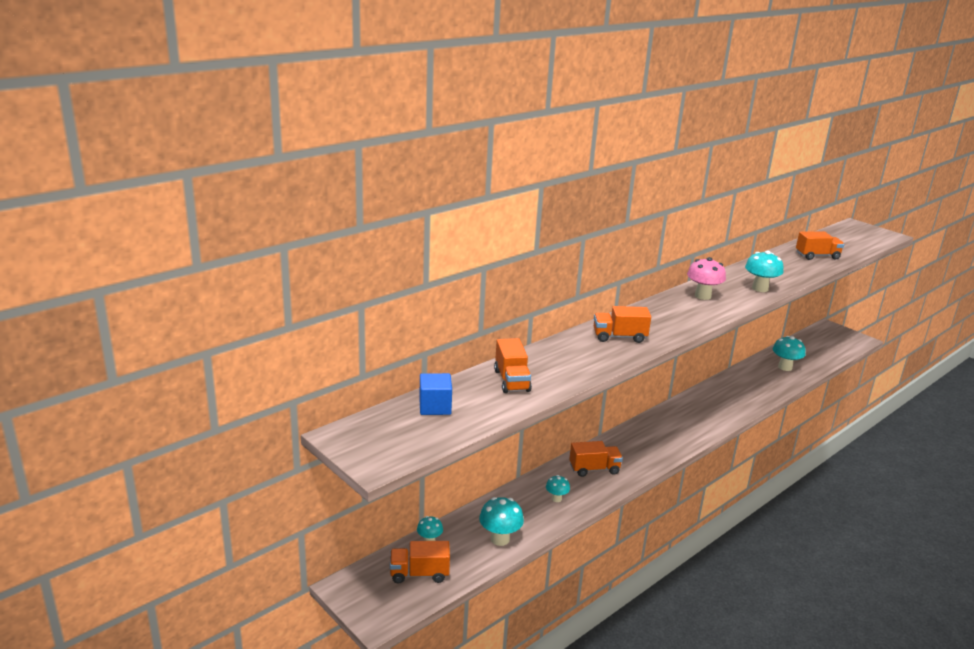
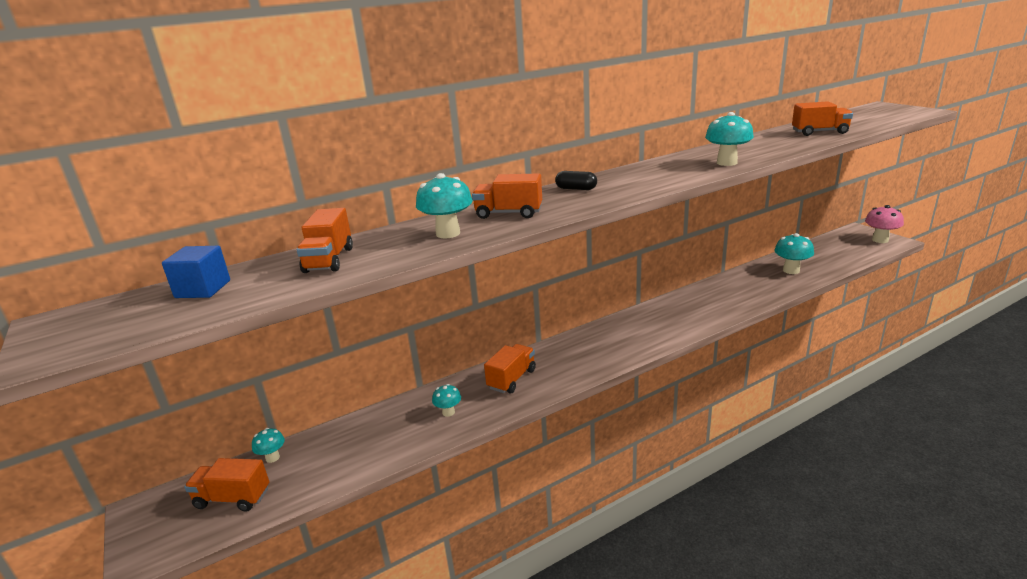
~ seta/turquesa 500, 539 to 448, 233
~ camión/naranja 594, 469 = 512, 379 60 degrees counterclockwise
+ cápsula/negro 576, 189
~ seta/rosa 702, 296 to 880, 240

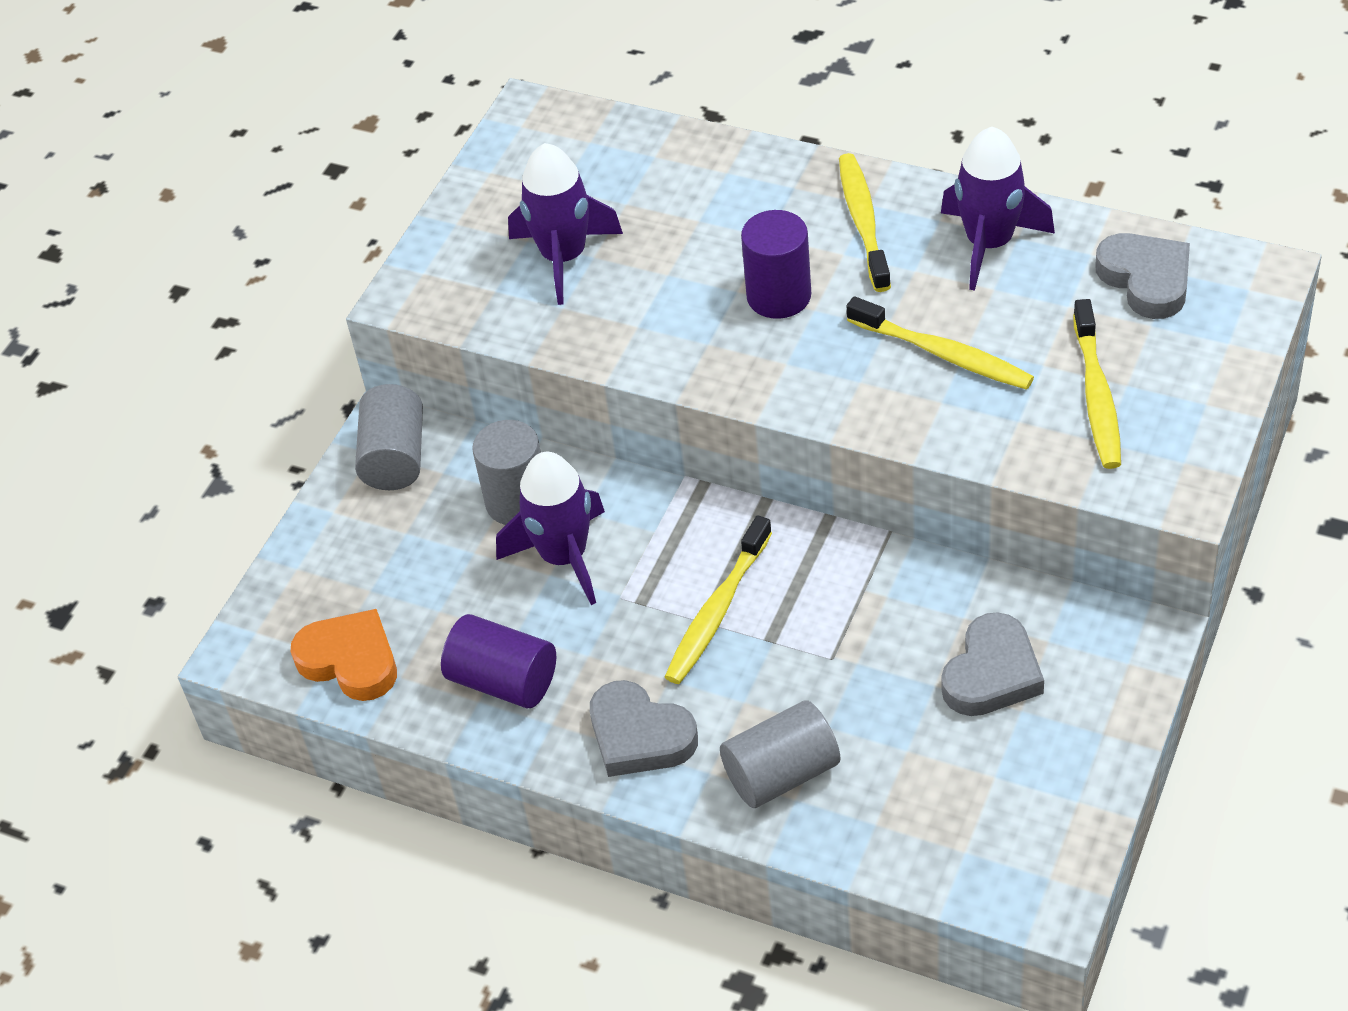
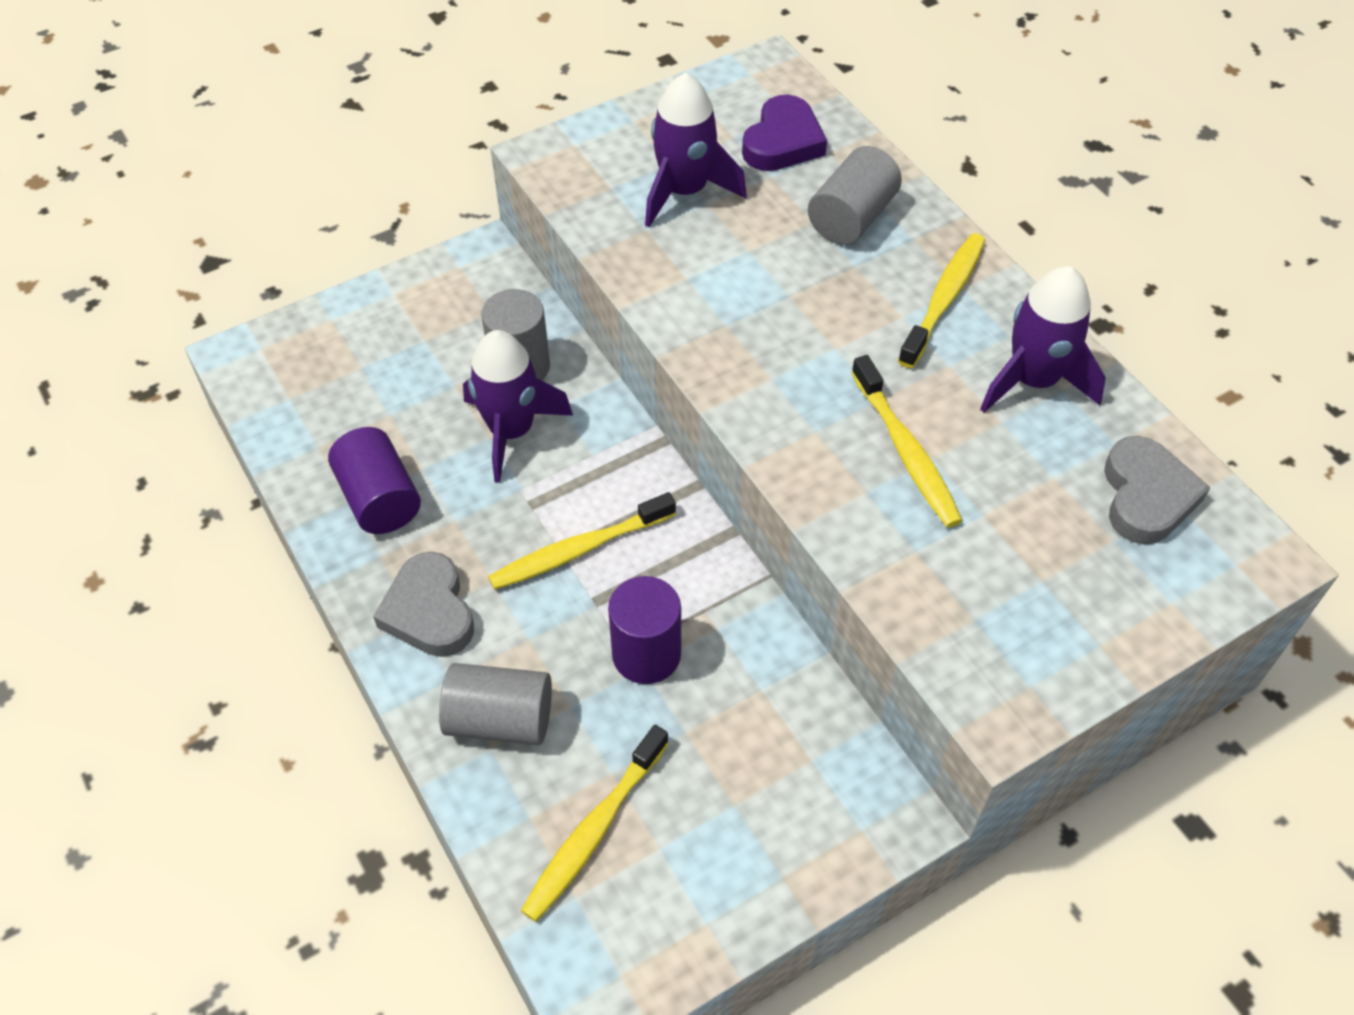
~ cepillo de dientes/amarillo 1097, 395 to 594, 831
~ cilindro/morado 779, 296 to 646, 654
+ corazón/morado 783, 142
~ cilindro/gris 395, 457 to 851, 218
- corazón/naranja 350, 660
- corazón/gris 992, 673

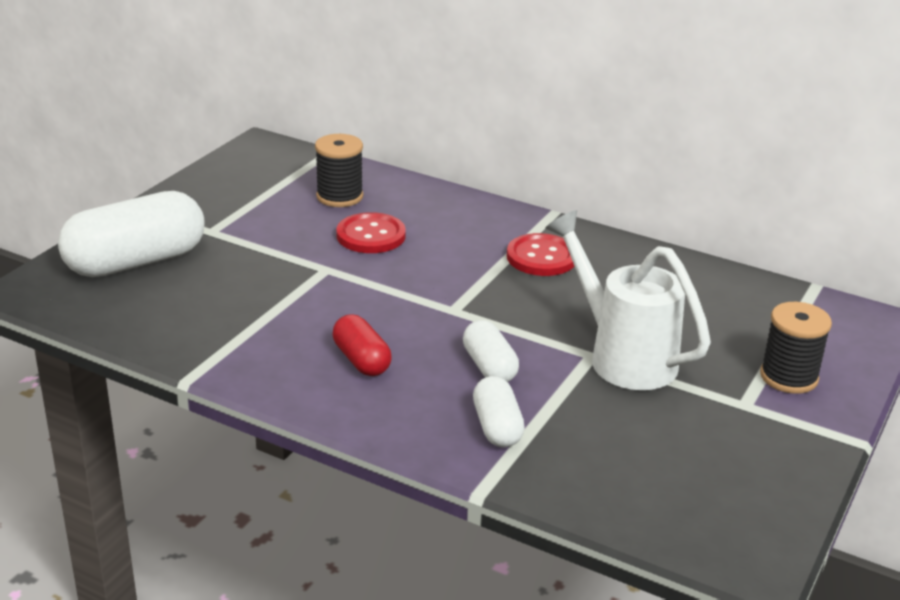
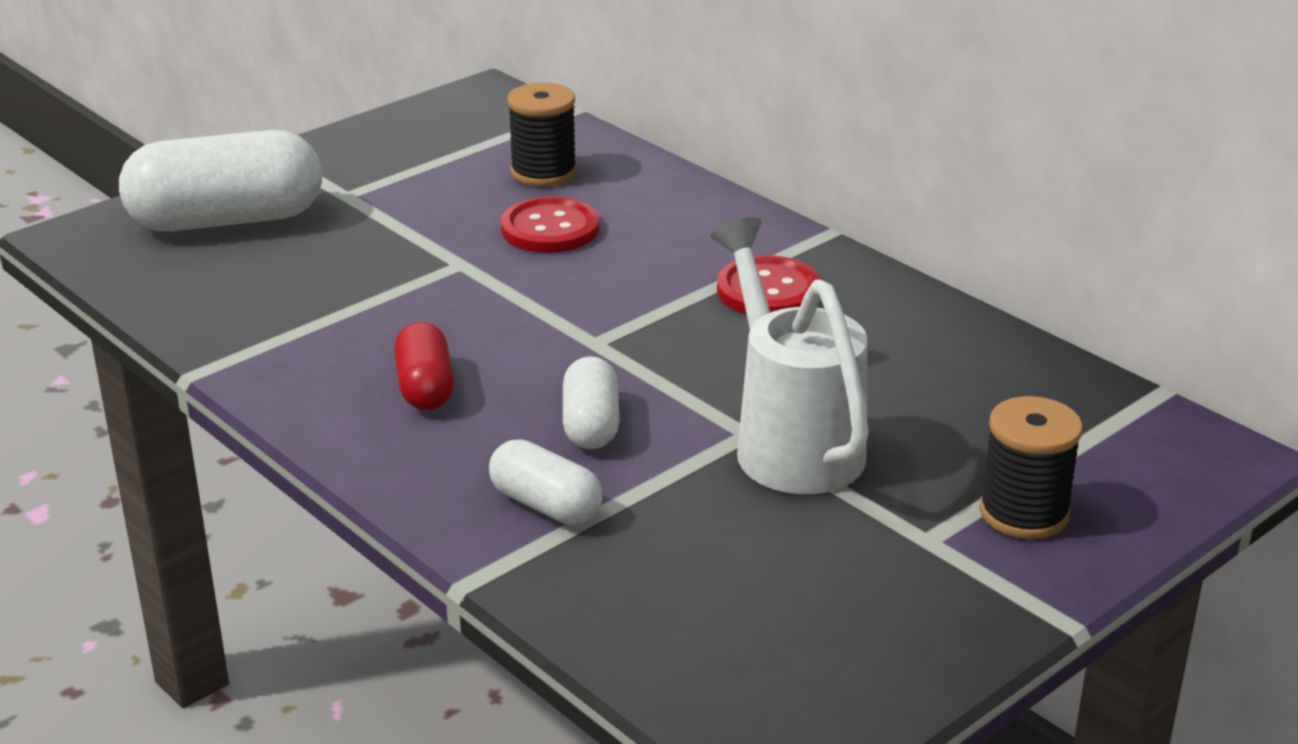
~ cápsula/blanco 497, 427 = 546, 505 60 degrees counterclockwise

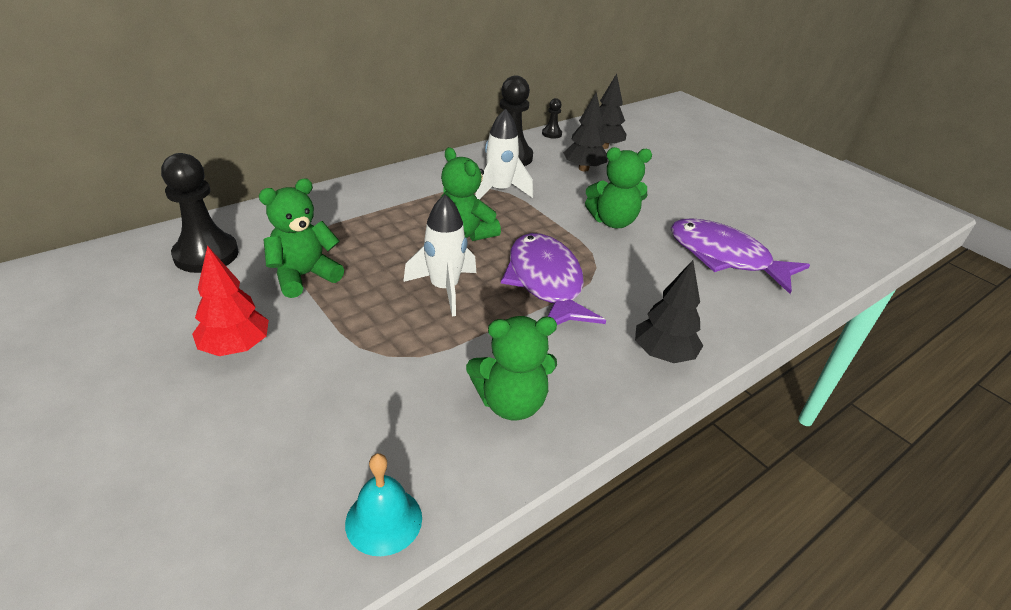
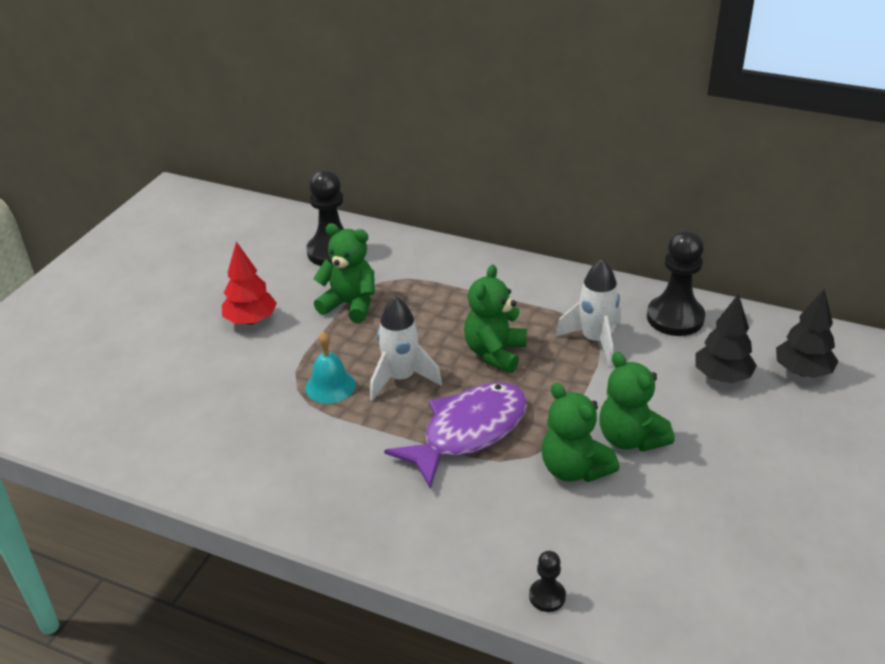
~ campana/turquesa 384, 520 to 330, 386
~ peón/negro 551, 134 to 547, 596
~ osito/verde 511, 403 to 574, 469
- árbol/negro 663, 354
- pez/morado 724, 257

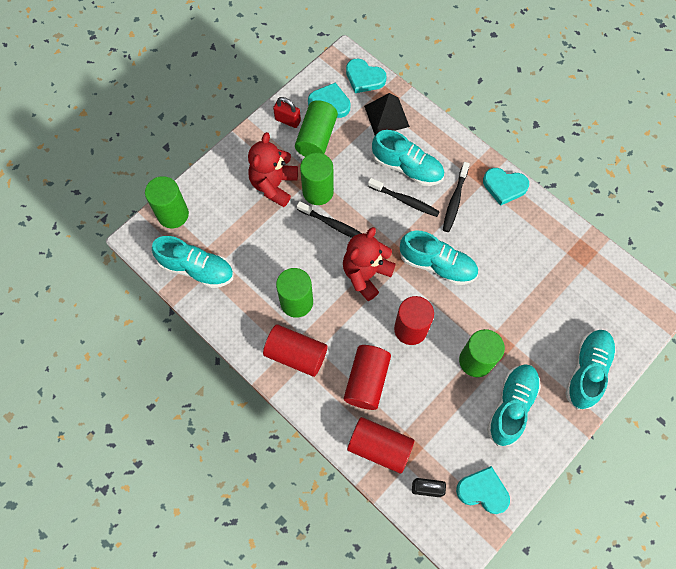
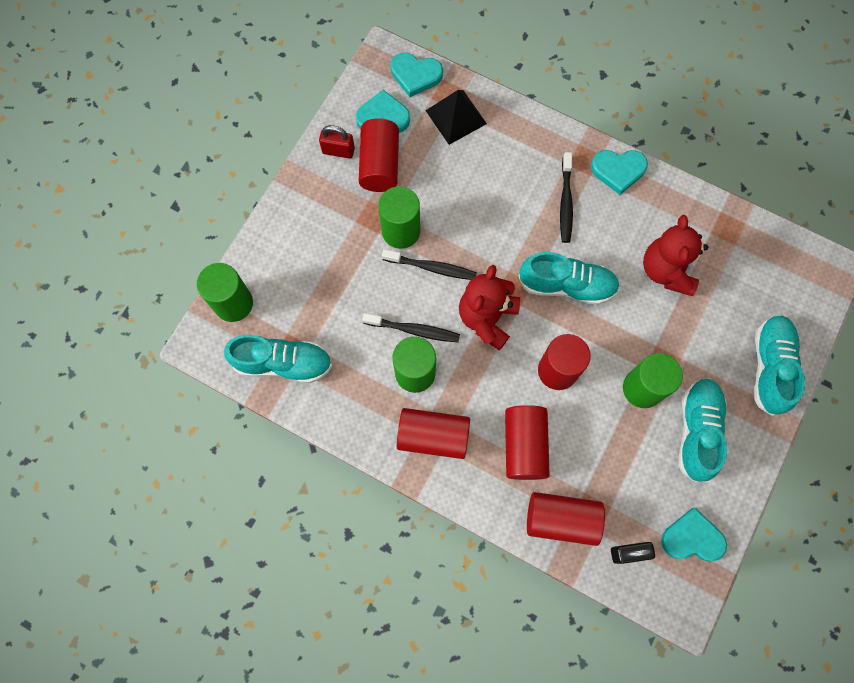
~ cilindro/verde 316, 138 to cilindro/rojo 380, 164
~ cepillo de dientes/negro 405, 200 to 414, 330
~ osito/rojo 274, 185 to 666, 270
- zapato/turquesa 407, 168

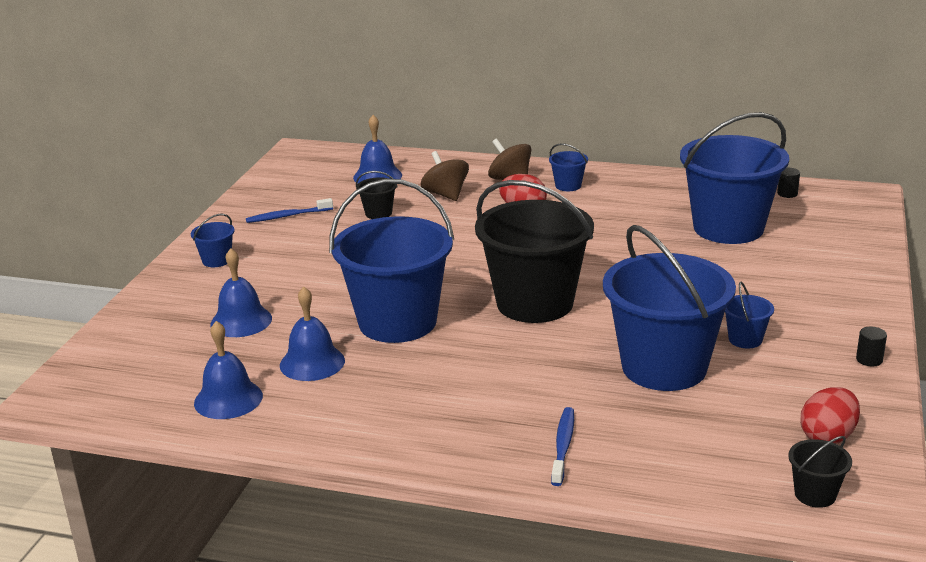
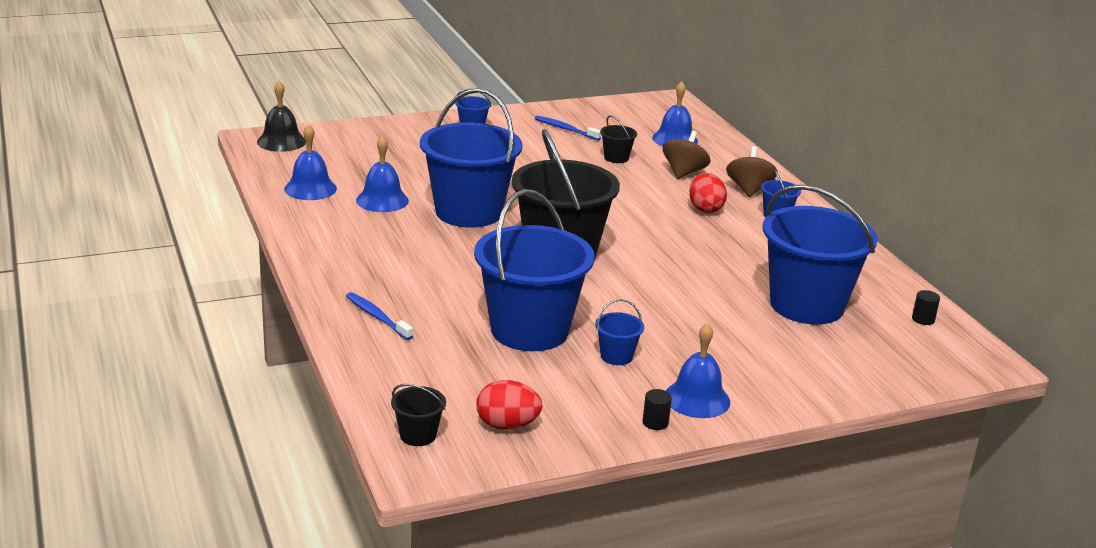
+ campana/negro 281, 141
~ cepillo de dientes/azul 563, 446 = 377, 317 105 degrees counterclockwise
~ campana/azul 241, 321 to 697, 399

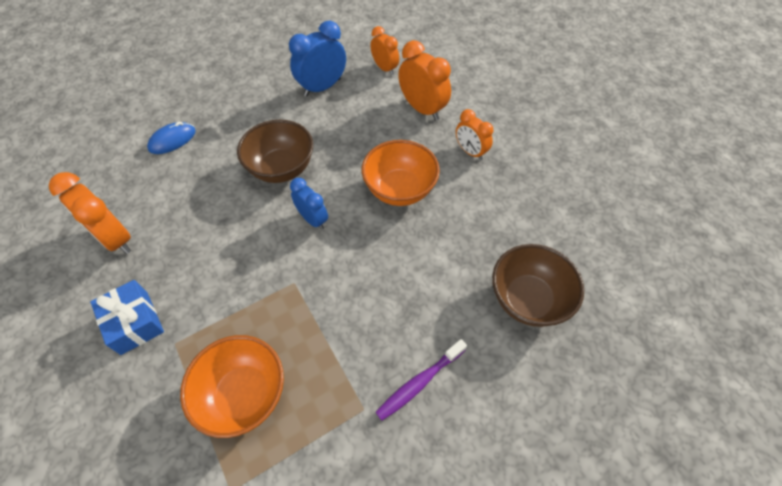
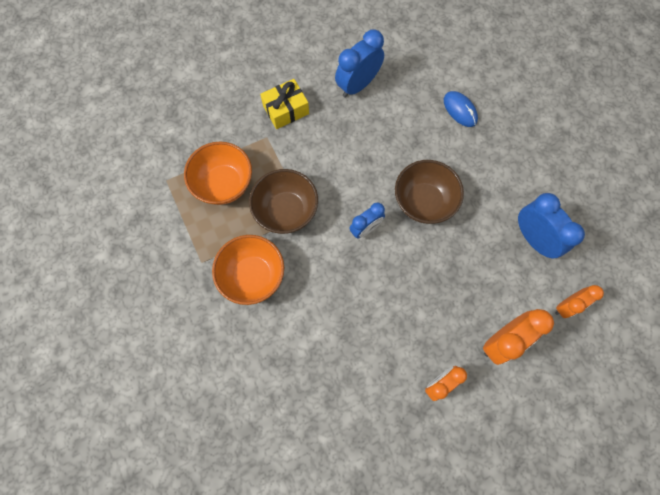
~ cuenco/naranja 399, 190 to 253, 276
~ cuenco/marrón 528, 299 to 286, 211
~ regalo/azul 134, 322 to regalo/amarillo 286, 110
~ despertador/naranja 115, 238 to despertador/azul 358, 85
- cepillo de dientes/morado 419, 383

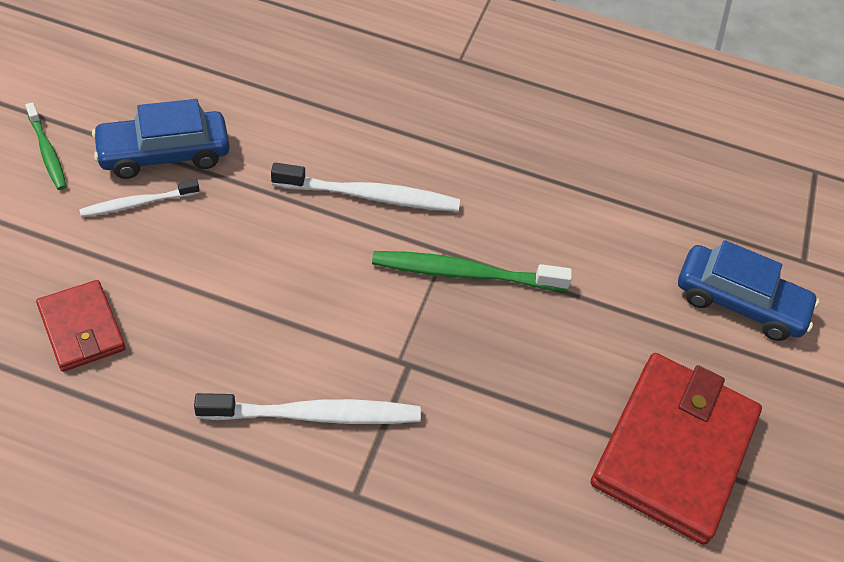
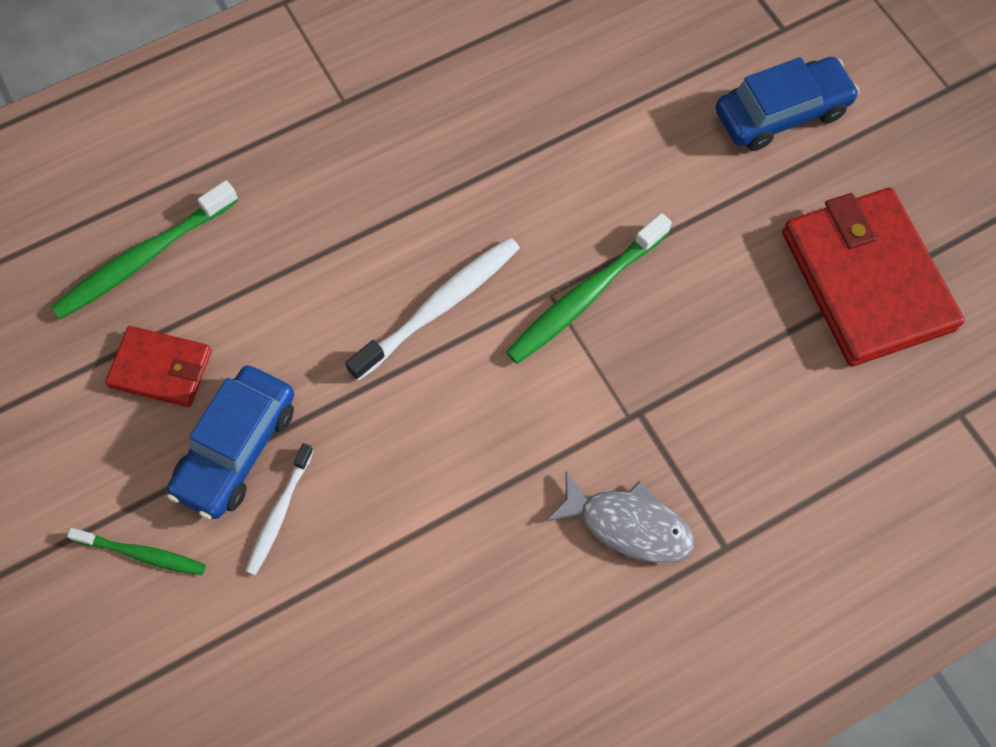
+ cepillo de dientes/verde 144, 257
~ cartera/rojo 82, 328 to 161, 369
~ cepillo de dientes/blanco 314, 415 to pez/gris 628, 525

